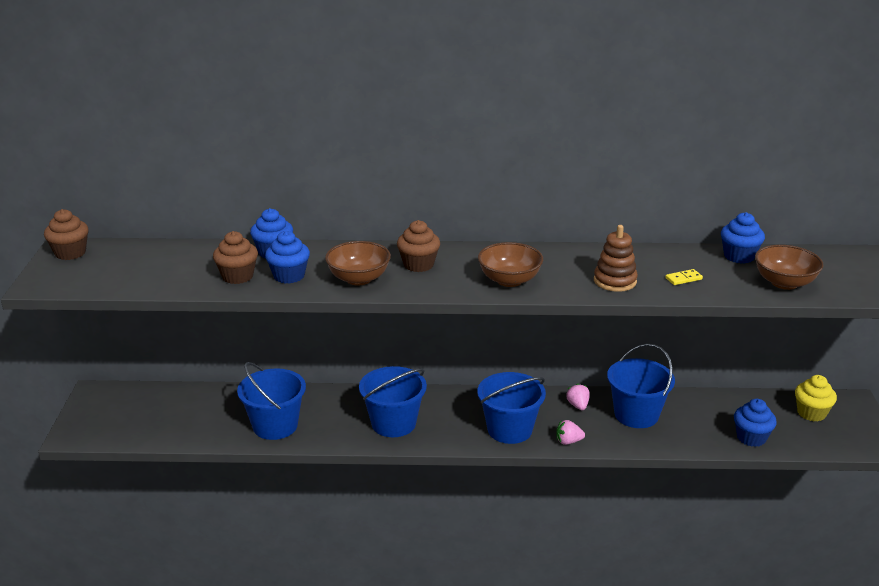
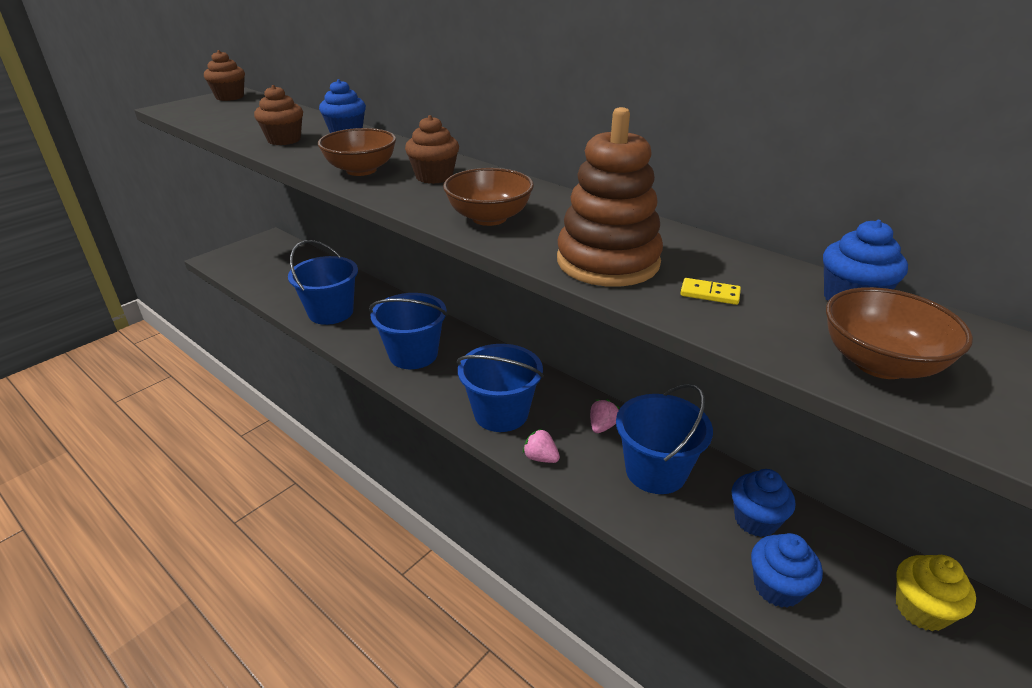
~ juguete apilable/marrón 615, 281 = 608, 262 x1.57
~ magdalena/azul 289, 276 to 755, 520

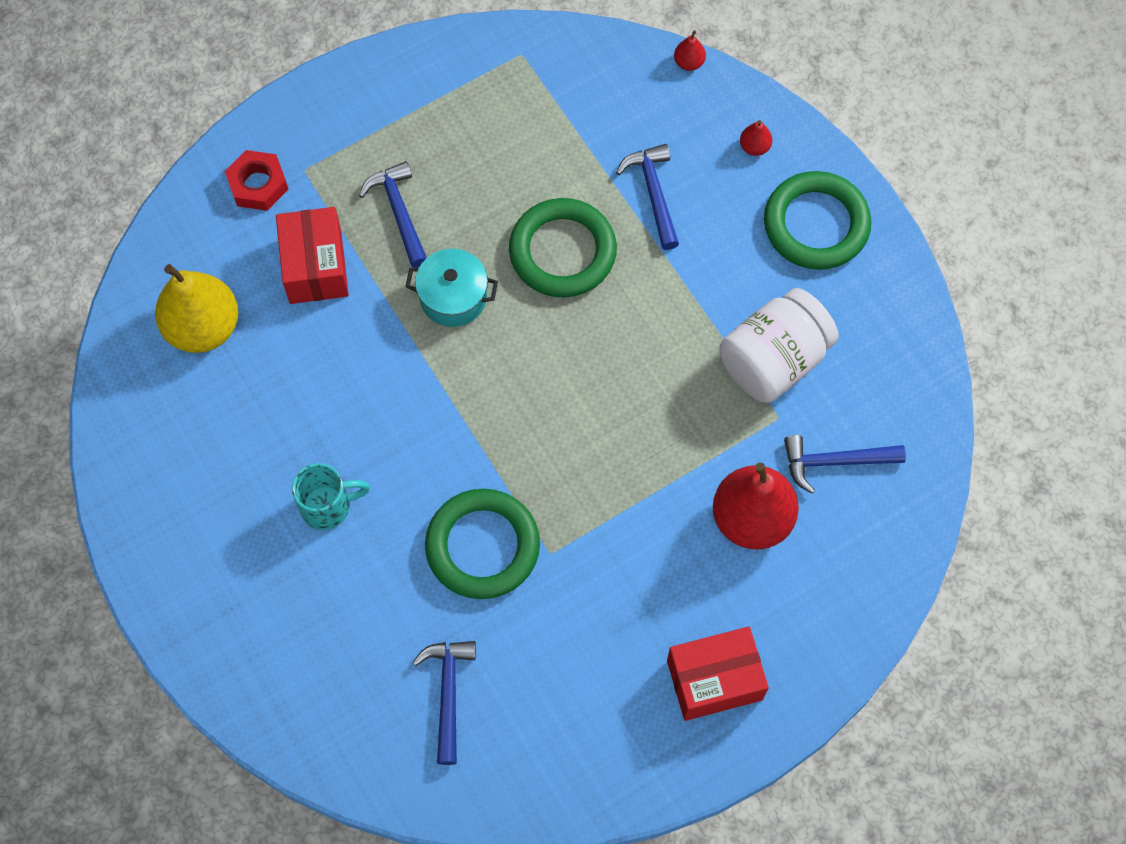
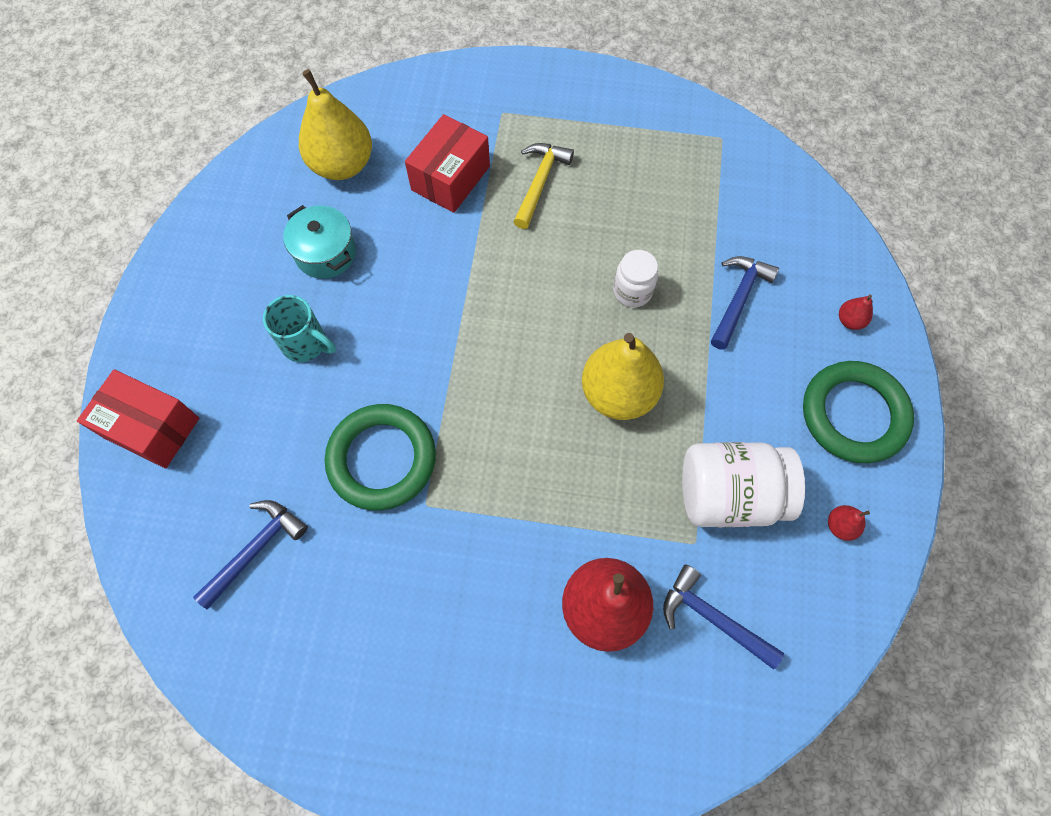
~ caja/rojo 714, 680 to 152, 428
~ olla/turquesa 453, 297 to 325, 253
~ martillo/azul 399, 212 to martillo/amarillo 540, 182
+ pera/amarillo 618, 393
~ anillo/verde 562, 252 to tarro/blanco 632, 291
~ pera/rojo 689, 62 to 840, 526
- tuerca/rojo 258, 184

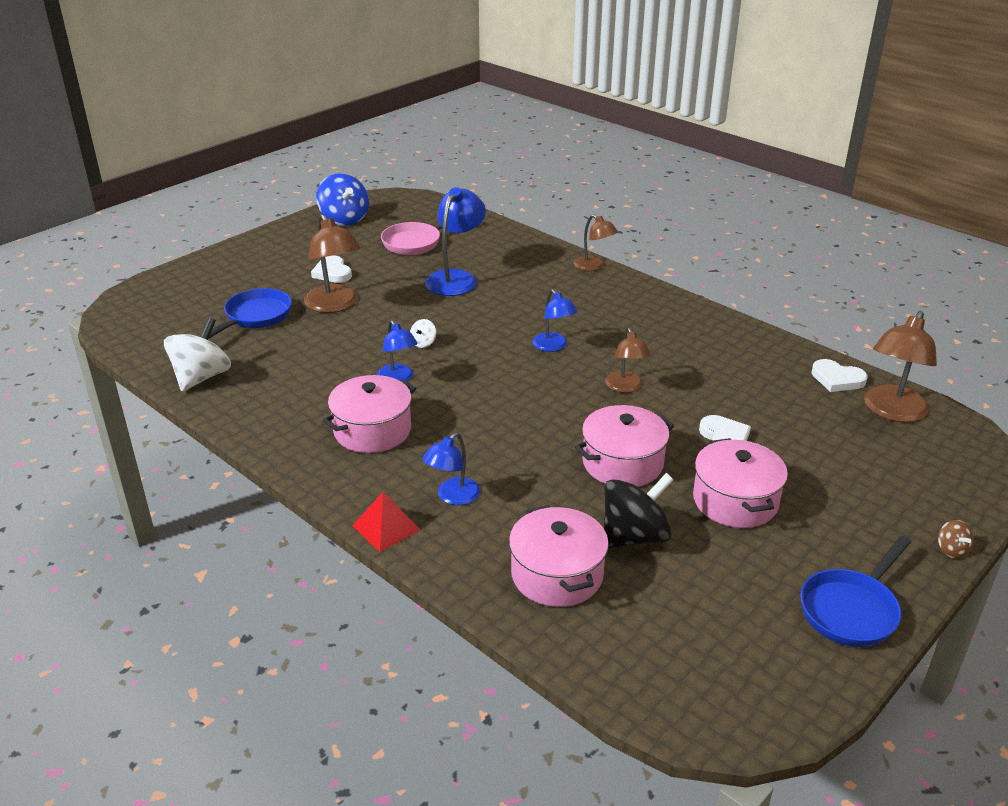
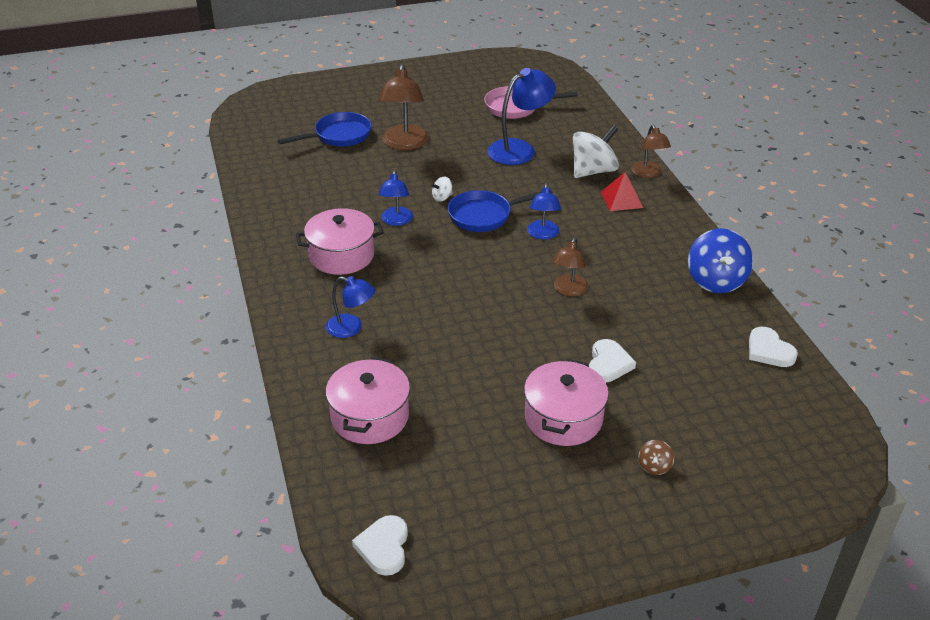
~ lámpara/azul 452, 497 = 351, 328 135 degrees counterclockwise
~ corazón/blanco 332, 272 to 384, 547
~ sartén/azul 851, 610 to 484, 215
~ peonza/blanco 201, 377 to 593, 171
~ pirámide/rojo 386, 527 to 621, 199
~ peonza/marrón 951, 550 to 654, 466
~ peonza/azul 344, 219 to 716, 281
- olla/rosa 622, 463
- peonza/negro 634, 536
- lámpara/marrón 892, 412

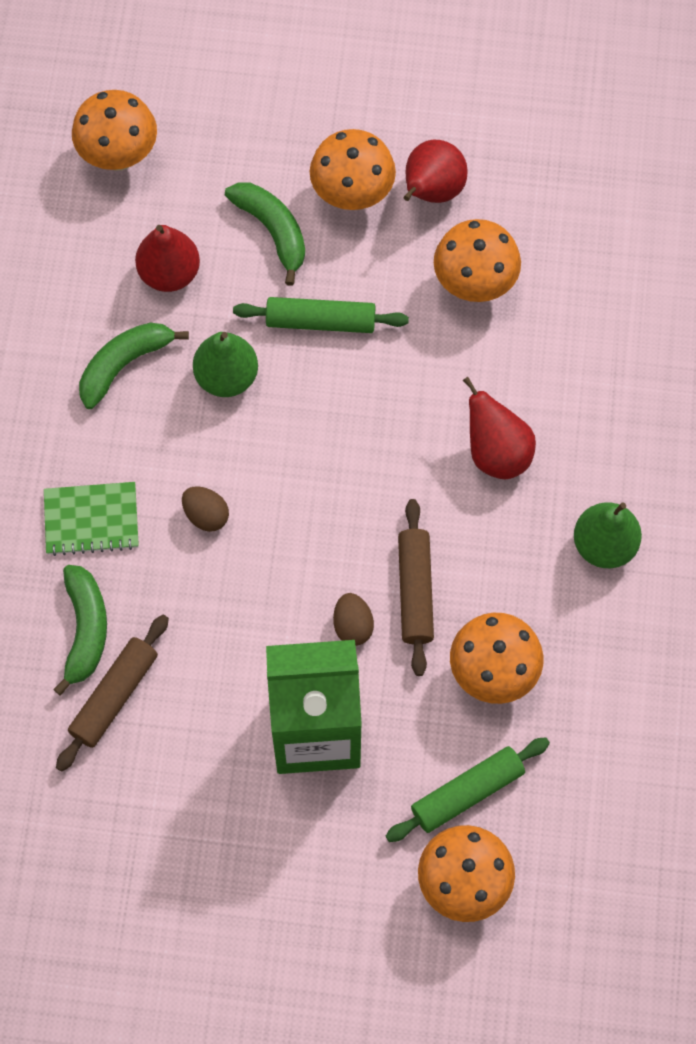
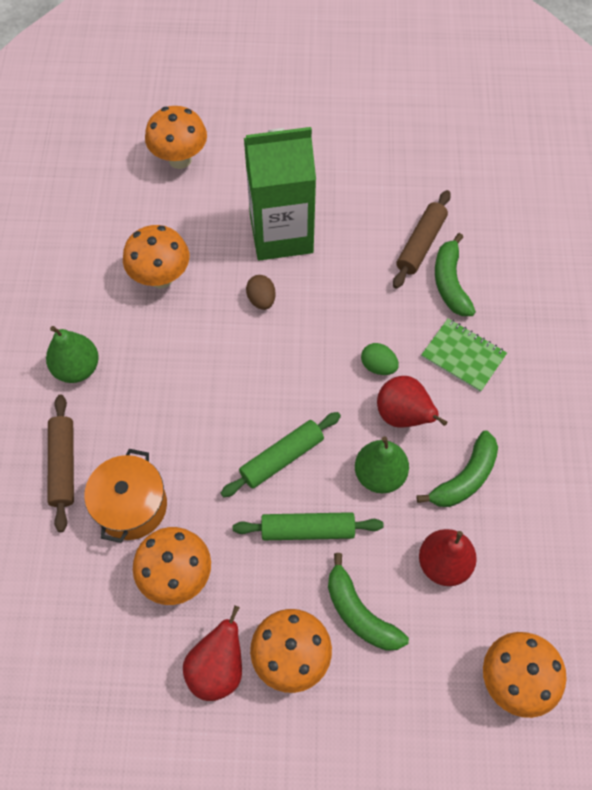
~ rodillo/marrón 415, 591 to 63, 465
+ olla/naranja 131, 506
~ rodillo/verde 467, 792 to 282, 458
~ huevo/marrón 206, 515 to huevo/verde 378, 366
~ pera/rojo 496, 452 to 403, 415
~ cuaderno/verde 91, 520 = 463, 356 45 degrees clockwise

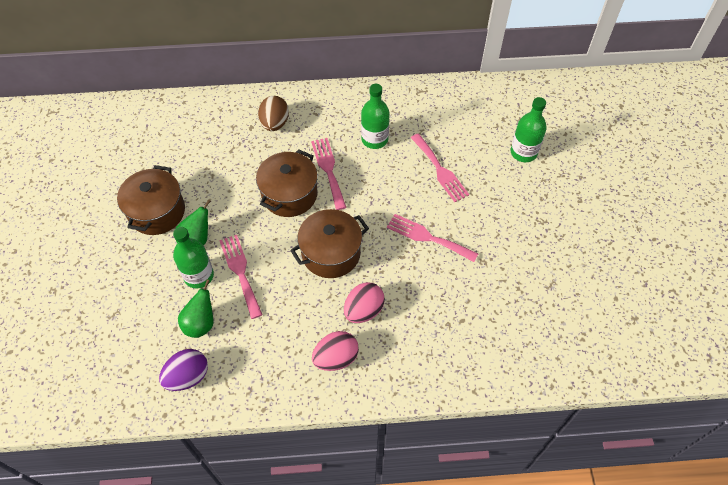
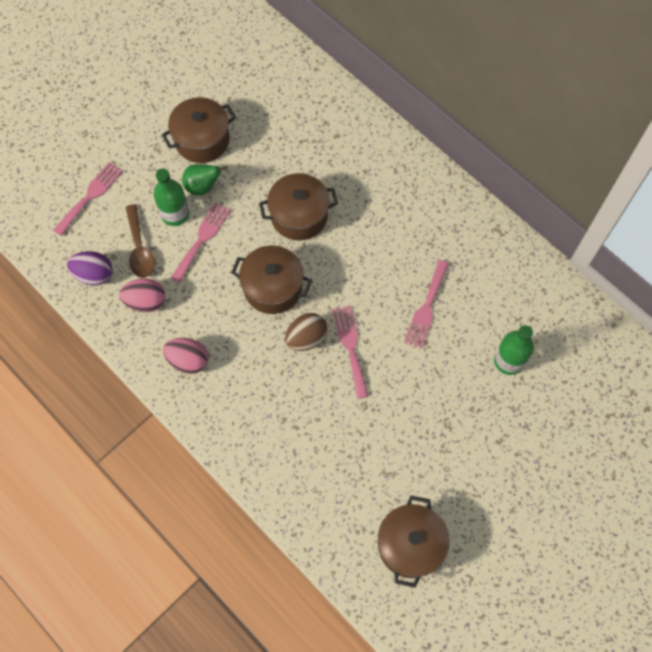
~ tenedor/rosa 329, 170 to 90, 197
~ huevo/rosa 363, 310 to 146, 301
~ pera/verde 201, 323 to cuchara/marrón 139, 248
~ huevo/marrón 275, 123 to 306, 338
+ olla/marrón 410, 545
- botella/verde 374, 139

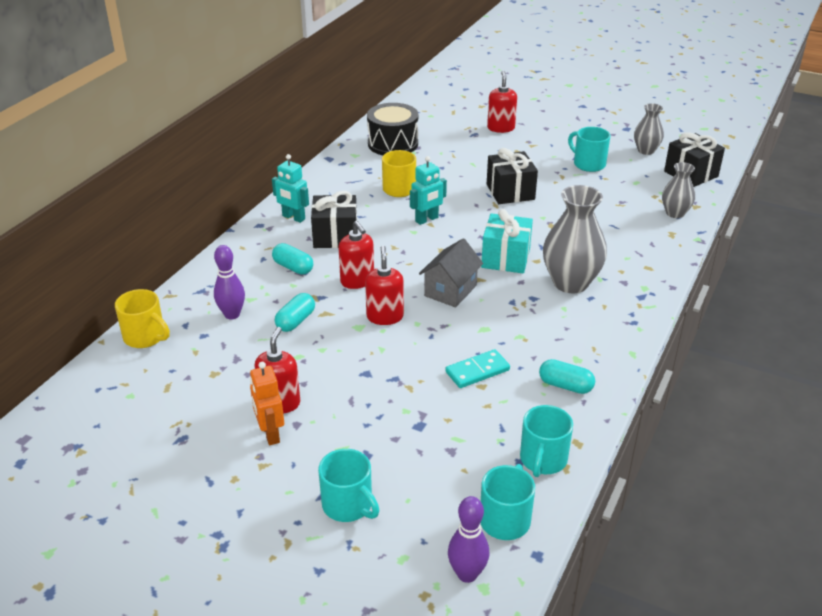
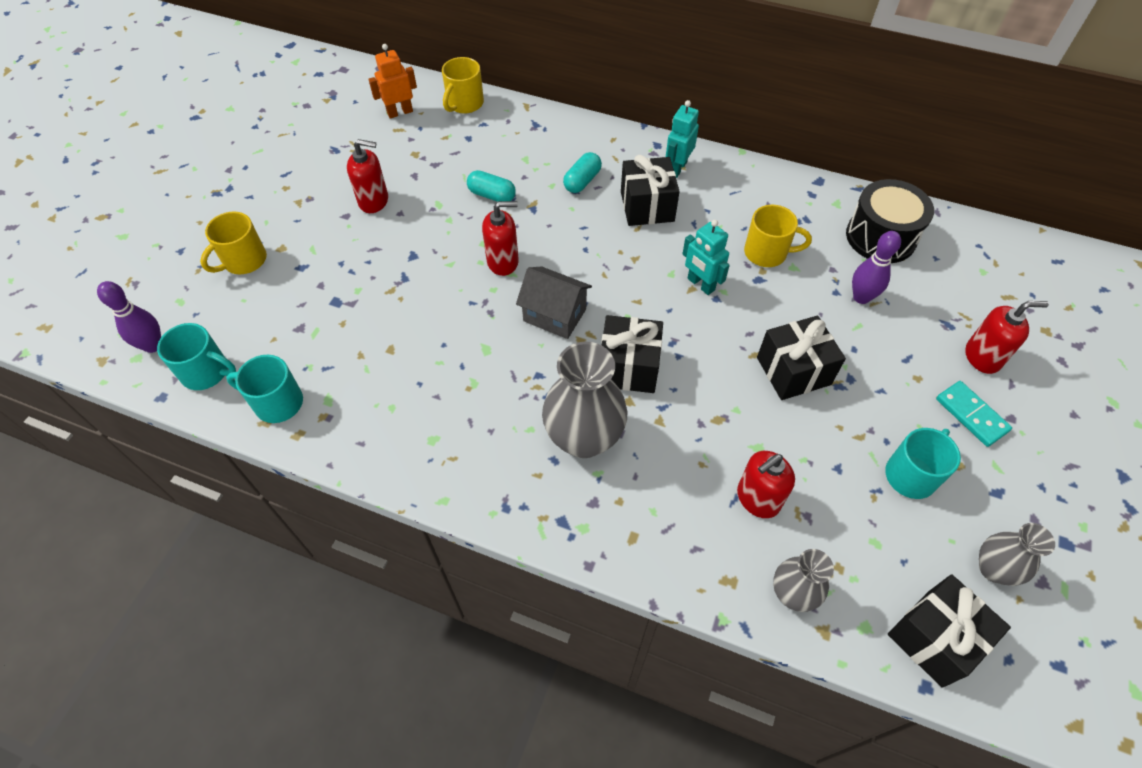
~ taza/turquesa 348, 505 to taza/amarillo 244, 261
~ robot/naranja 270, 434 to 400, 112
~ regalo/turquesa 505, 258 to regalo/negro 628, 367
~ dispensador de jabón/rojo 357, 281 to 757, 499
~ bolo/morado 232, 315 to 861, 297
~ ficha de dominó/turquesa 477, 371 to 971, 415
- cápsula/turquesa 565, 386

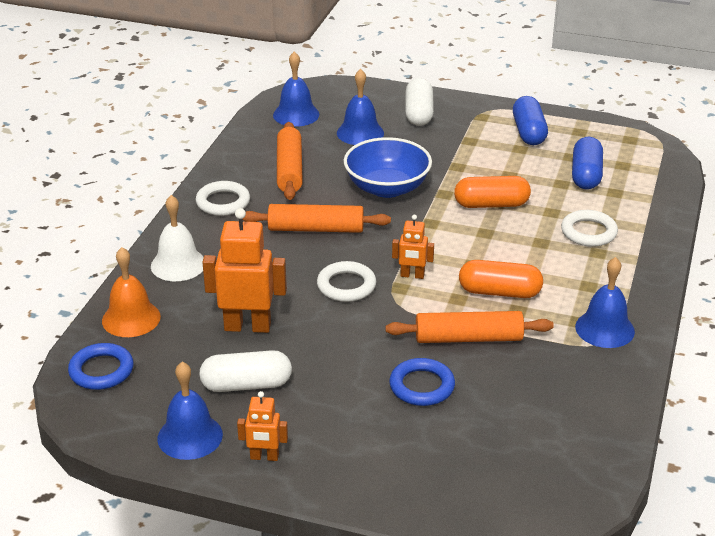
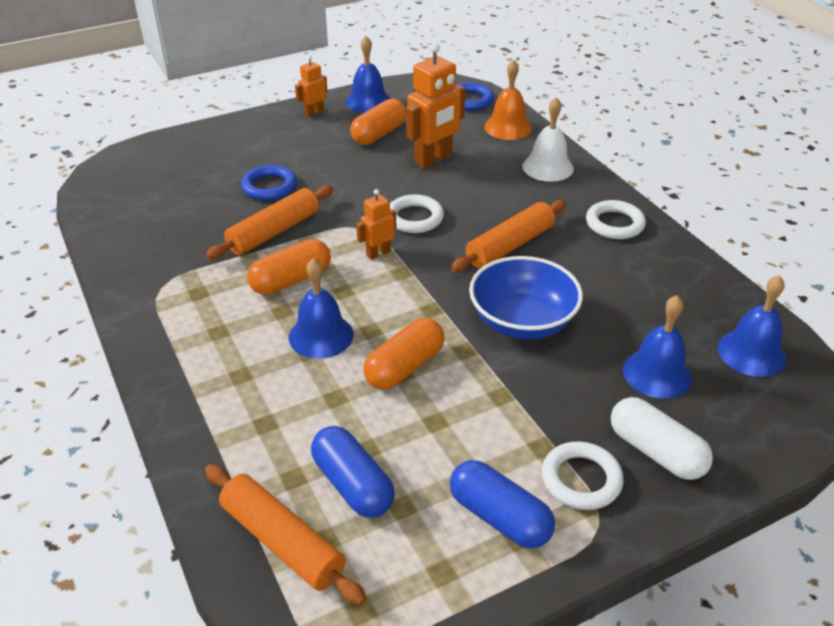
~ rodillo/naranja 289, 169 to 282, 541
~ campana/azul 604, 329 to 321, 335
~ cápsula/blanco 246, 385 to cápsula/naranja 379, 134
~ anillo/blanco 588, 232 to 581, 479

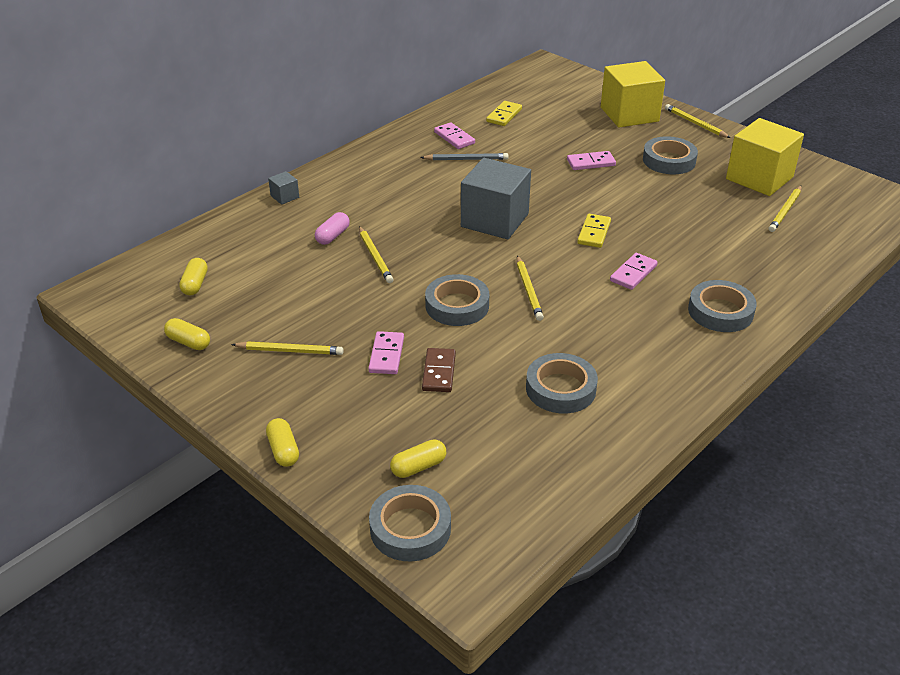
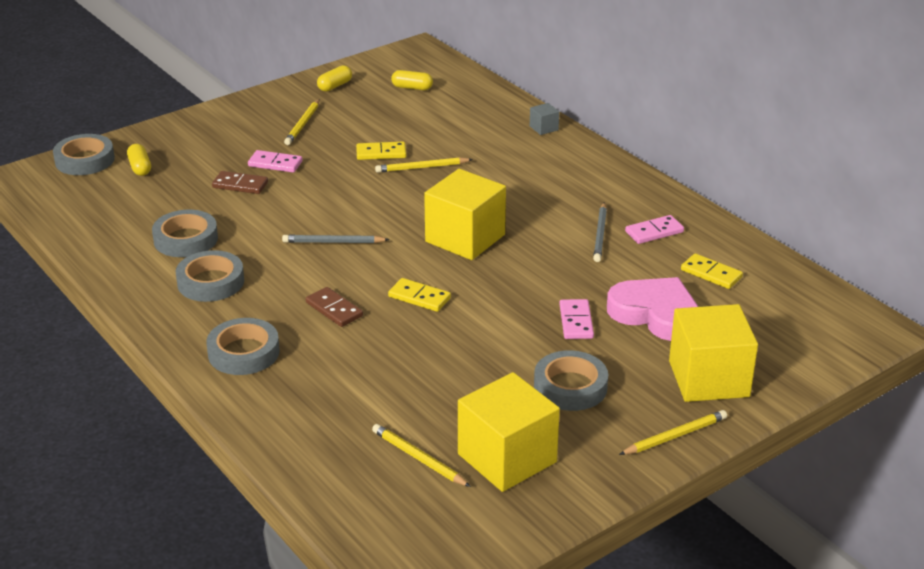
~ cinta adhesiva/gris 457, 305 to 211, 282
~ lápiz/amarillo 528, 290 to lápiz/gris 333, 242
~ ficha de dominó/rosa 633, 273 to ficha de dominó/marrón 334, 309
+ ficha de dominó/amarillo 381, 153
~ cubo/gris 494, 220 to cubo/amarillo 465, 238
+ corazón/rosa 655, 314
- cápsula/amarillo 283, 450
- cápsula/rosa 332, 236

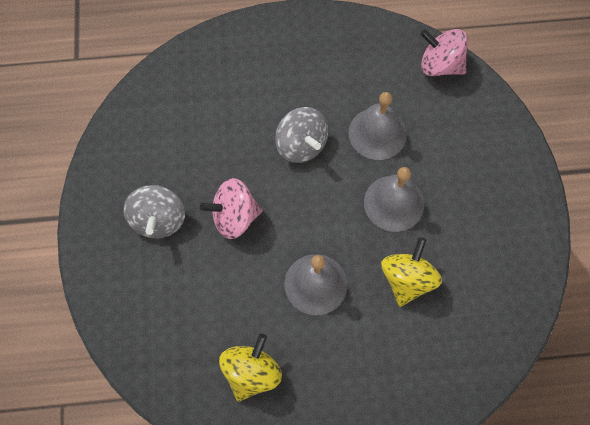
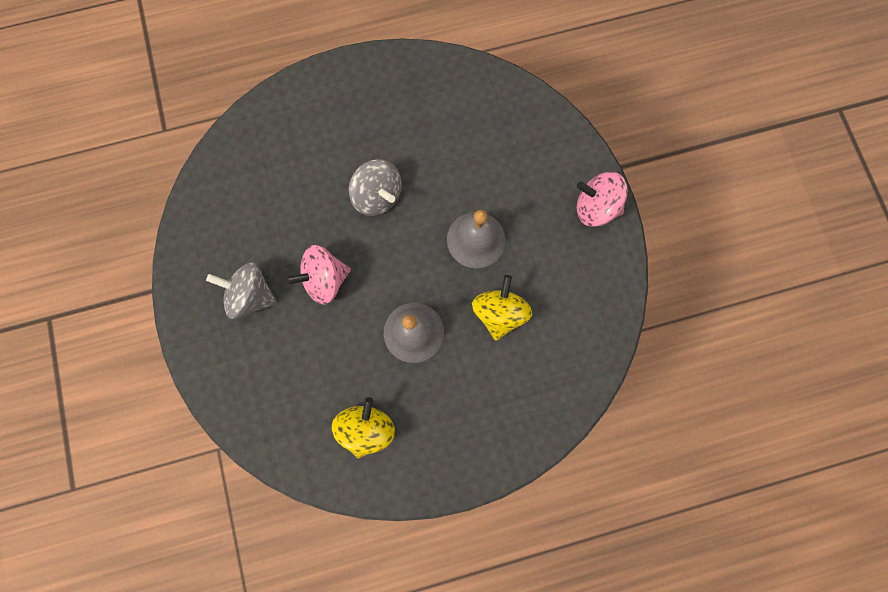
~ peonza/gris 158, 220 = 251, 295 120 degrees clockwise
~ peonza/rosa 440, 65 to 595, 207
- campana/gris 377, 133

